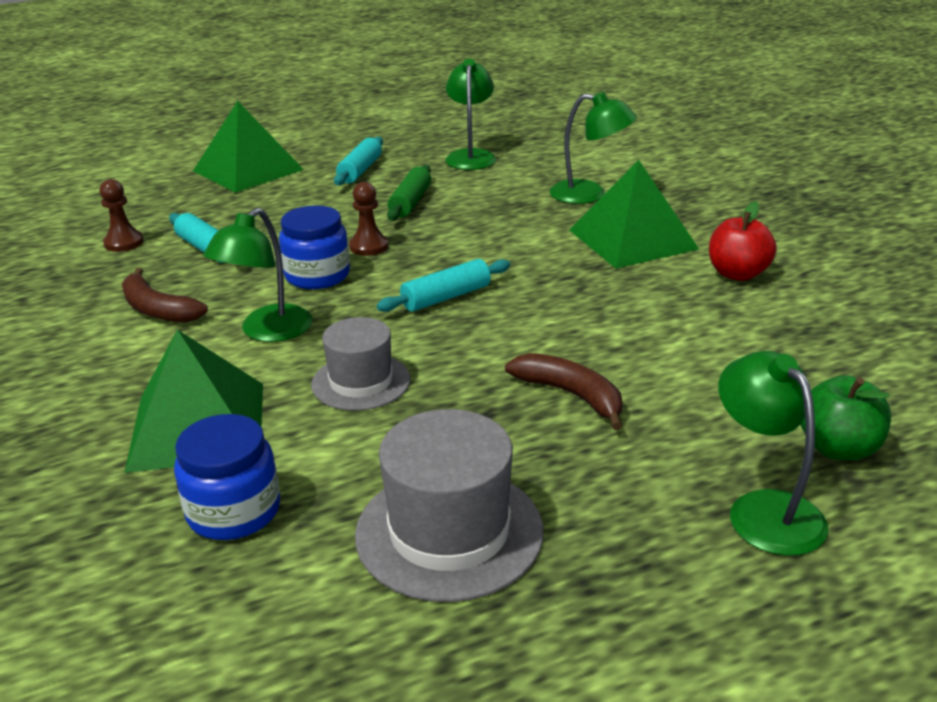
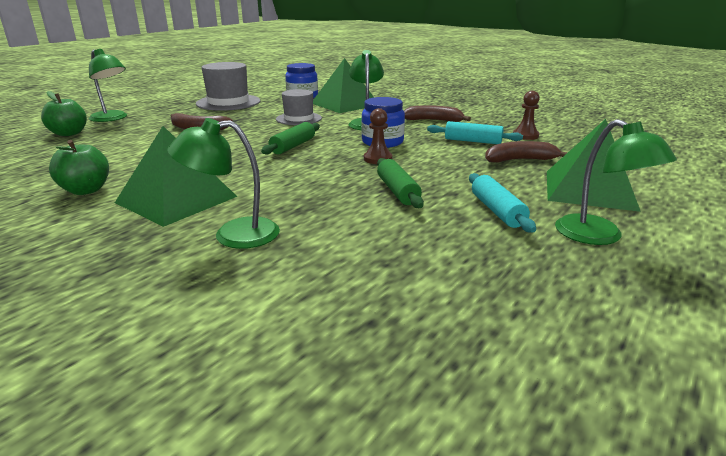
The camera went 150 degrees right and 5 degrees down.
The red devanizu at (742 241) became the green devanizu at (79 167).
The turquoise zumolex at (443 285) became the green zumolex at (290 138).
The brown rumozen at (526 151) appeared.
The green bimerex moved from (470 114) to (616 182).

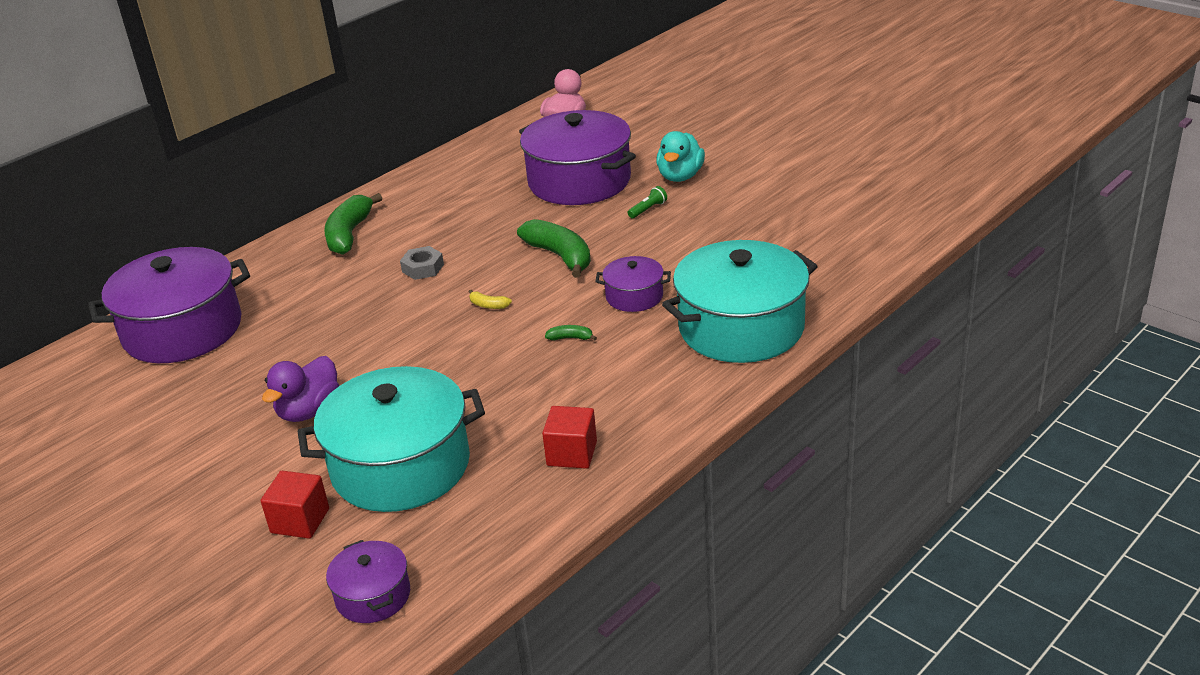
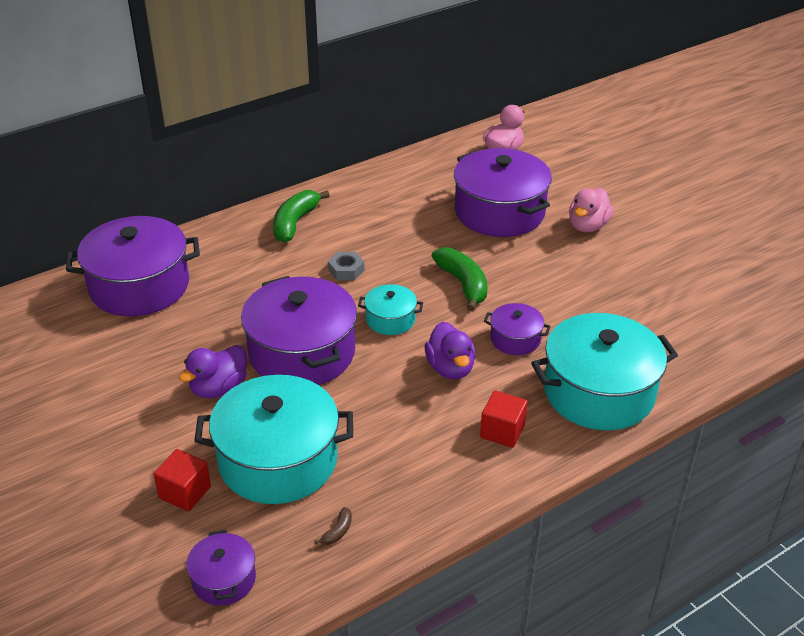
The camera went 10 degrees right and 5 degrees up.
The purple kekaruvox at (299 330) appeared.
The brown rumozen at (333 526) appeared.
The yellow rumozen at (490 299) was replaced by the turquoise kekaruvox at (390 309).
The green rumozen at (571 332) was replaced by the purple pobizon at (450 350).
The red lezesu moved from (569 437) to (504 419).
The turquoise pobizon at (680 156) became the pink pobizon at (591 210).
The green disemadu at (647 202) disappeared.

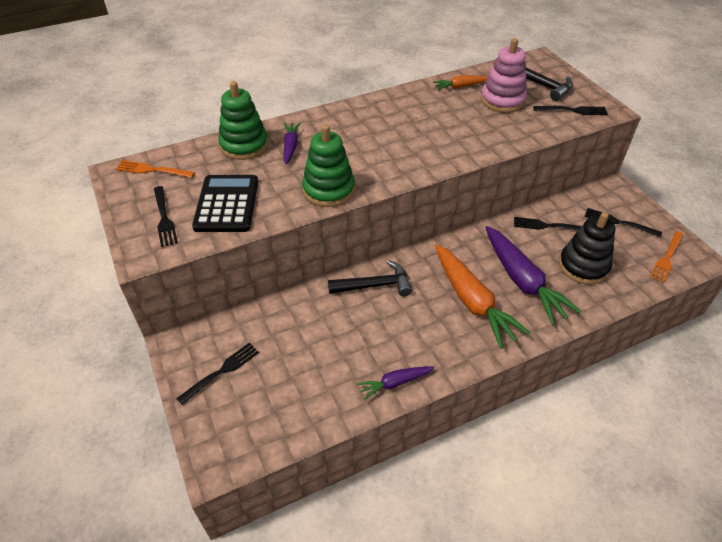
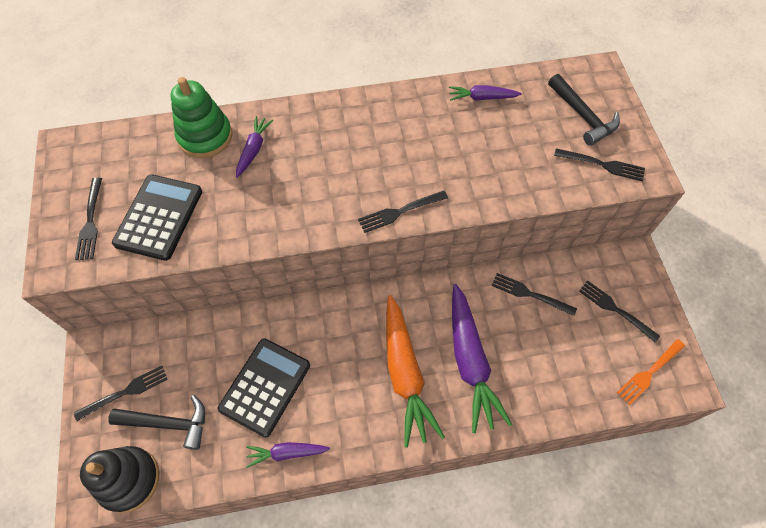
The camera went 15 degrees right and 15 degrees up.
The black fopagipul moved from (587 248) to (119 479).
The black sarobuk moved from (370 278) to (156 422).
The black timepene at (264 388) appeared.
The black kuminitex at (403 211) appeared.
The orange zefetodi at (460 82) became the purple zefetodi at (485 93).
The orange kuminitex at (155 169) disappeared.
The green fopagipul at (328 165) disappeared.
The pink fopagipul at (504 75) disappeared.

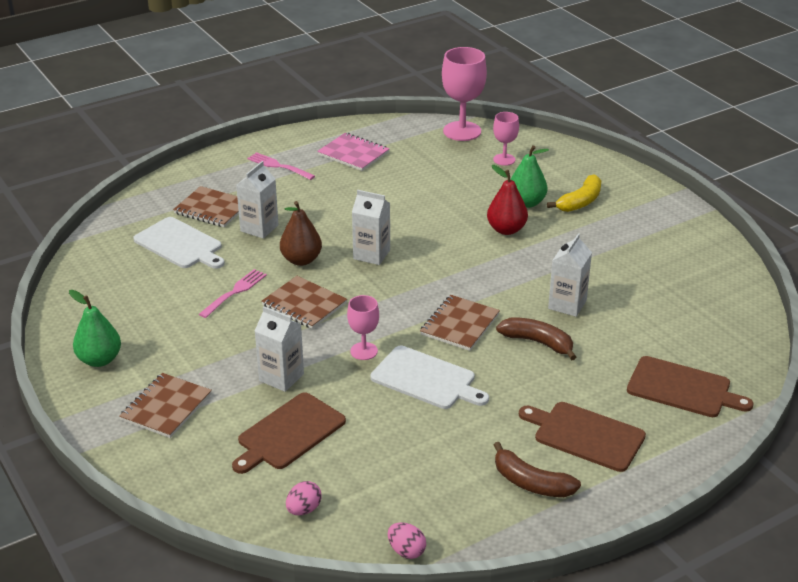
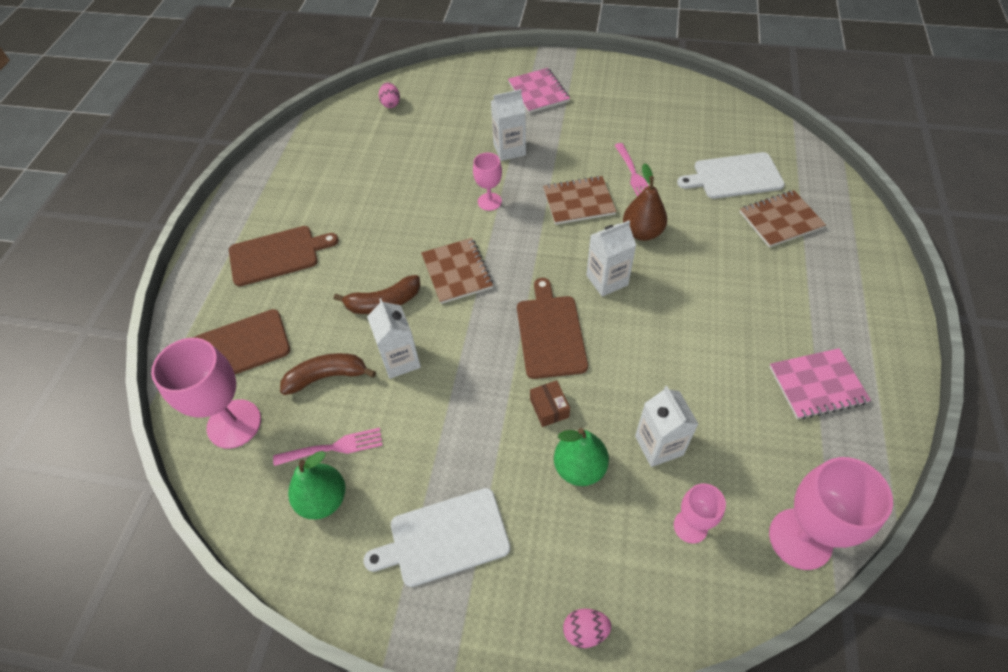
The camera went 135 degrees right and 20 degrees up.
The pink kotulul at (206 393) appeared.
The pink kuminitex moved from (281 166) to (328 447).
The brown rumozen moved from (537 469) to (328 374).
The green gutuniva moved from (95 328) to (317 485).
The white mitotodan moved from (429 377) to (437 537).
The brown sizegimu at (165 405) became the pink sizegimu at (539 90).
The brown mitotodan moved from (289 433) to (552 328).
The red gutuniva at (507 200) was replaced by the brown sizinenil at (550 403).
The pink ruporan moved from (407 540) to (587 628).
The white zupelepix moved from (257 200) to (666 426).
The yellow rumozen at (574 193) disappeared.

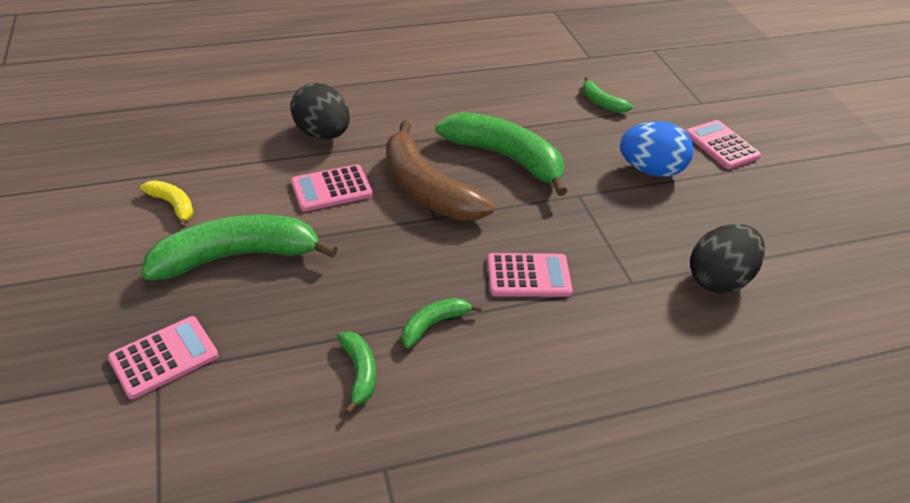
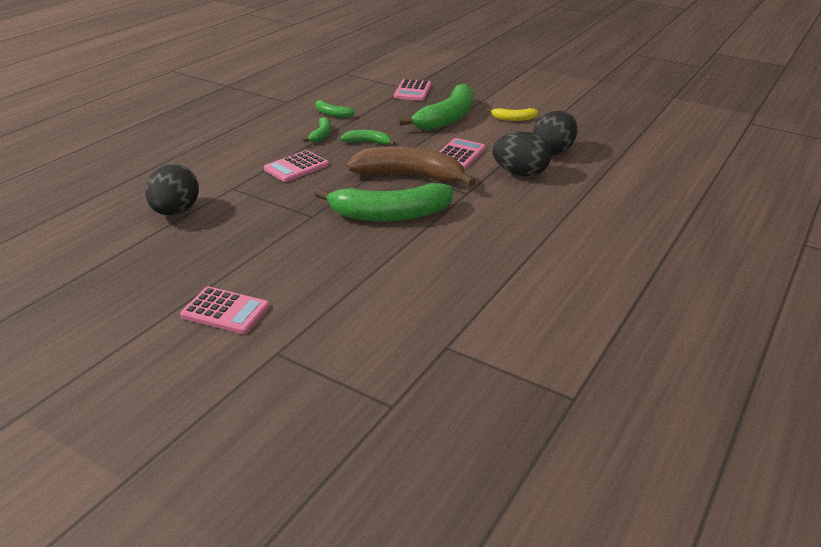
The camera went 140 degrees right and 10 degrees down.
The green rumozen moved from (608 95) to (368 138).
The black ruporan at (555 133) appeared.
The blue ruporan at (657 149) disappeared.

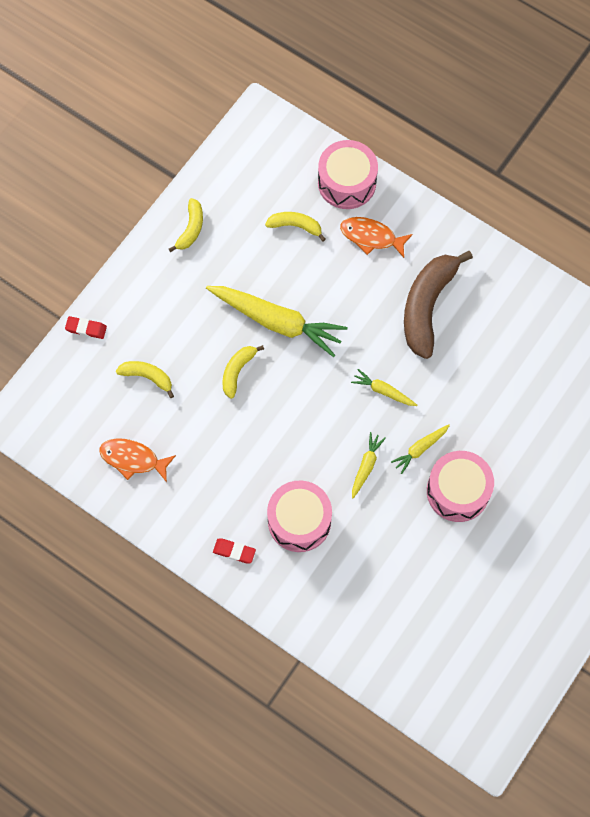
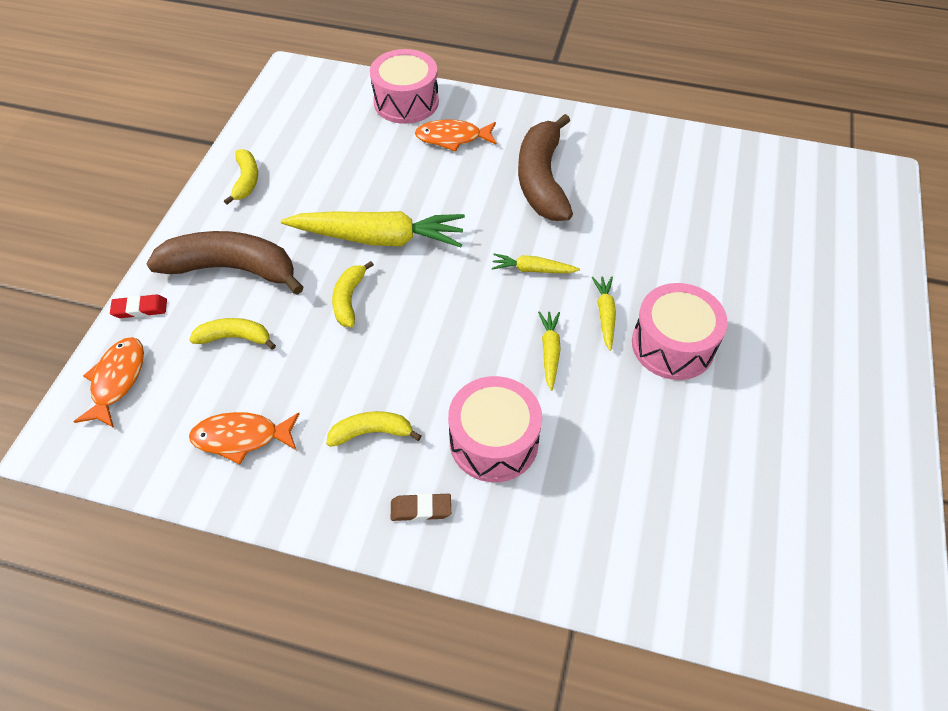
The camera went 20 degrees left and 15 degrees down.
The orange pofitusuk at (109 382) appeared.
The brown rumozen at (225 263) appeared.
The yellow rumozen moved from (295 227) to (373 429).
The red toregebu at (234 551) became the brown toregebu at (421 507).
The yellow zefetodi at (420 449) turned 150 degrees clockwise.

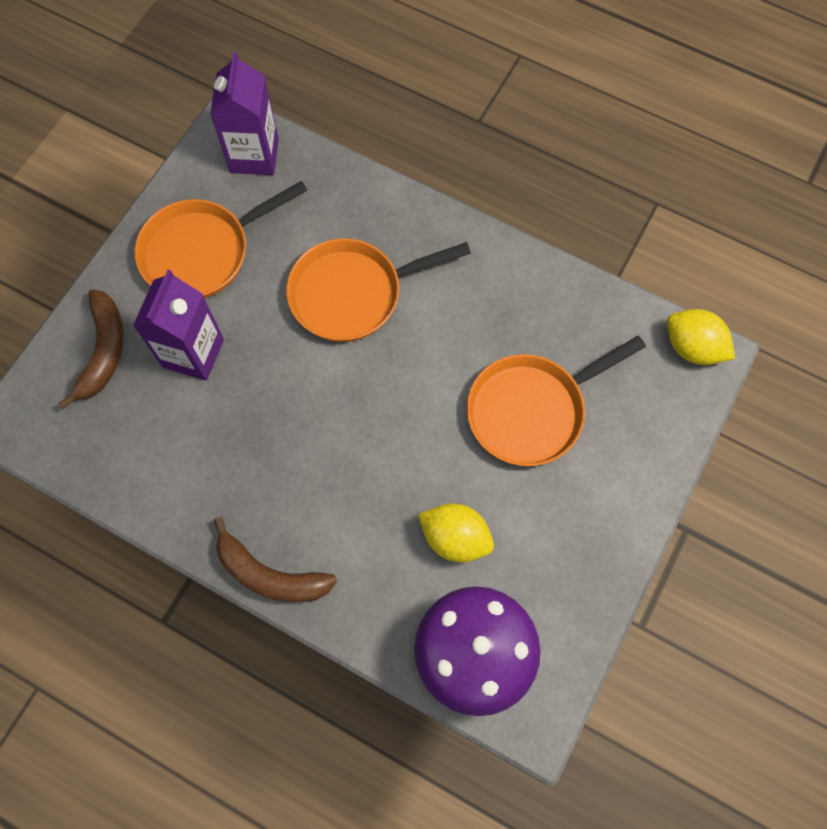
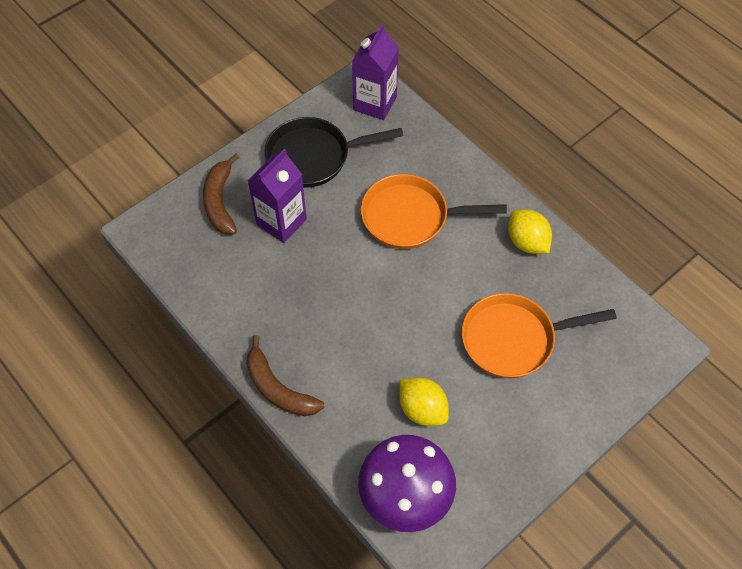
The camera went 20 degrees right and 10 degrees down.
The brown rumozen at (91 349) turned 150 degrees clockwise.
The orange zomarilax at (221 239) became the black zomarilax at (334 152).
The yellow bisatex moved from (701 337) to (530 231).

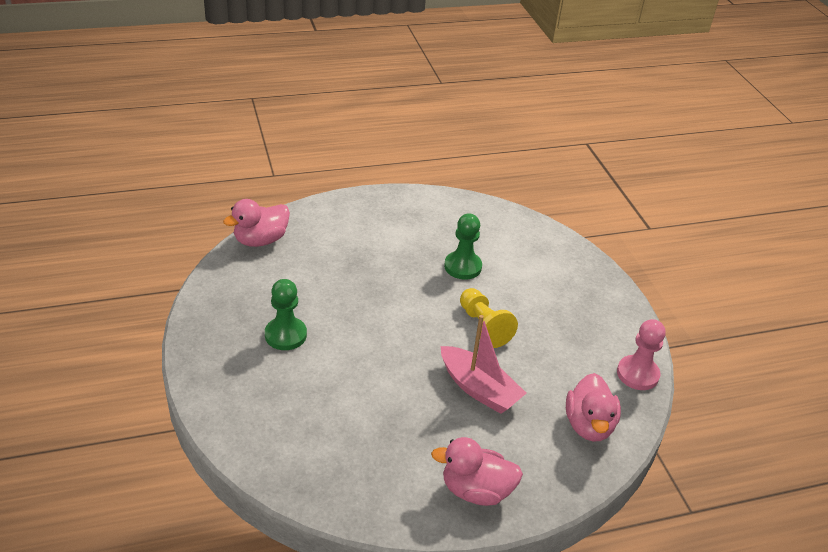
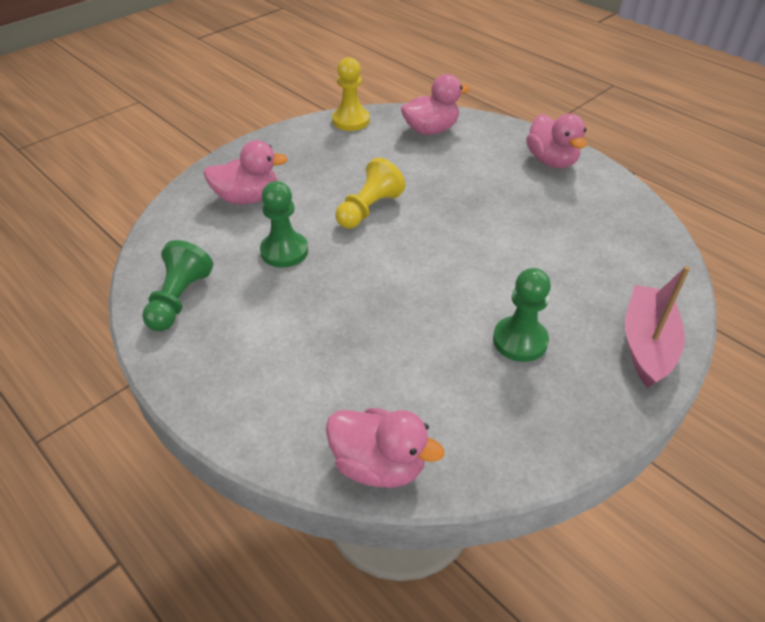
The camera went 115 degrees left and 5 degrees up.
The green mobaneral at (177 285) appeared.
The pink pobizon at (245 172) appeared.
The pink mobaneral at (641 354) became the yellow mobaneral at (351 94).
The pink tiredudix moved from (483 364) to (657 327).

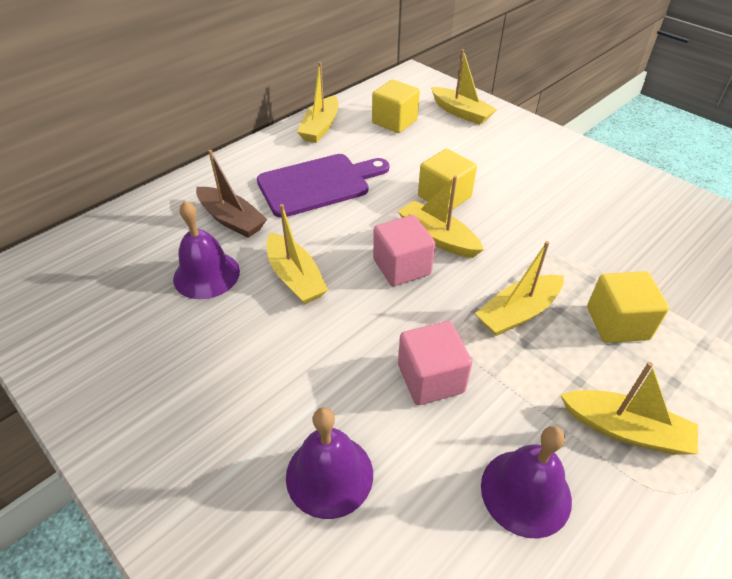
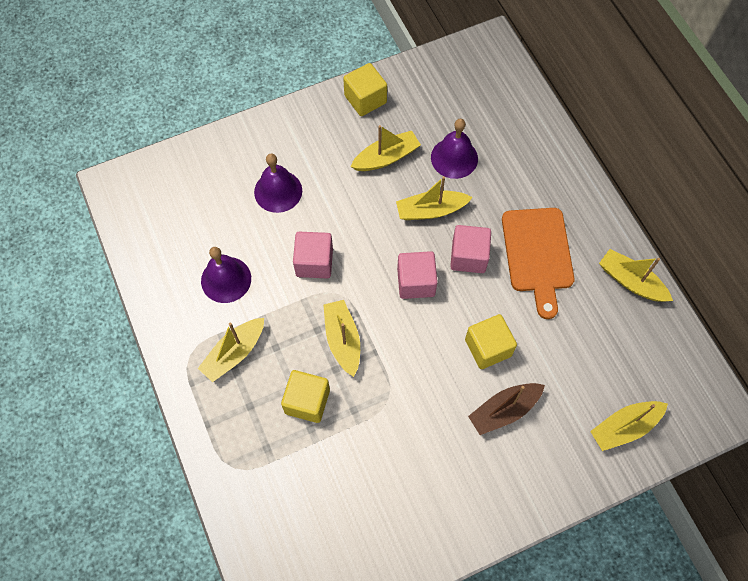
The camera went 110 degrees right and 20 degrees up.
The yellow lezesu moved from (396 106) to (365 89).
The yellow tiredudix moved from (441 217) to (385 148).
The pink lezesu at (470 249) appeared.
The brown tiredudix moved from (231 194) to (506 409).
The purple mitotodan at (323 186) became the orange mitotodan at (538 263).

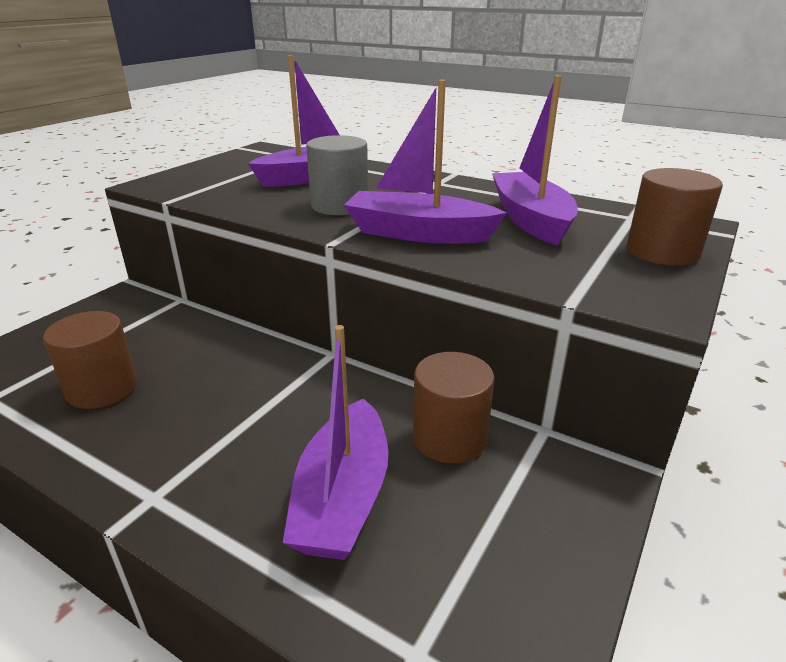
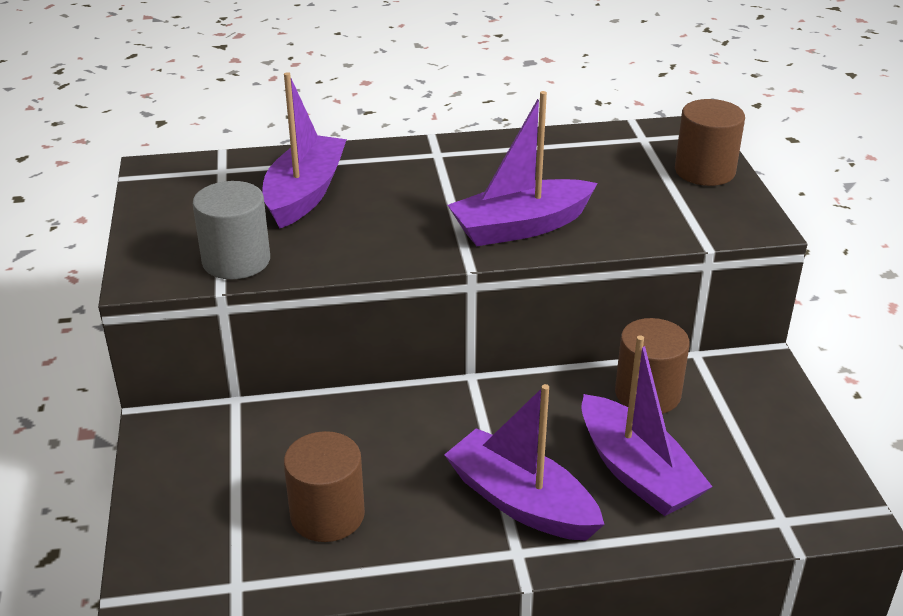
The camera went 40 degrees left and 5 degrees up.
The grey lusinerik moved from (337 175) to (231 230).
The purple tiredudix moved from (535 160) to (524 462).

